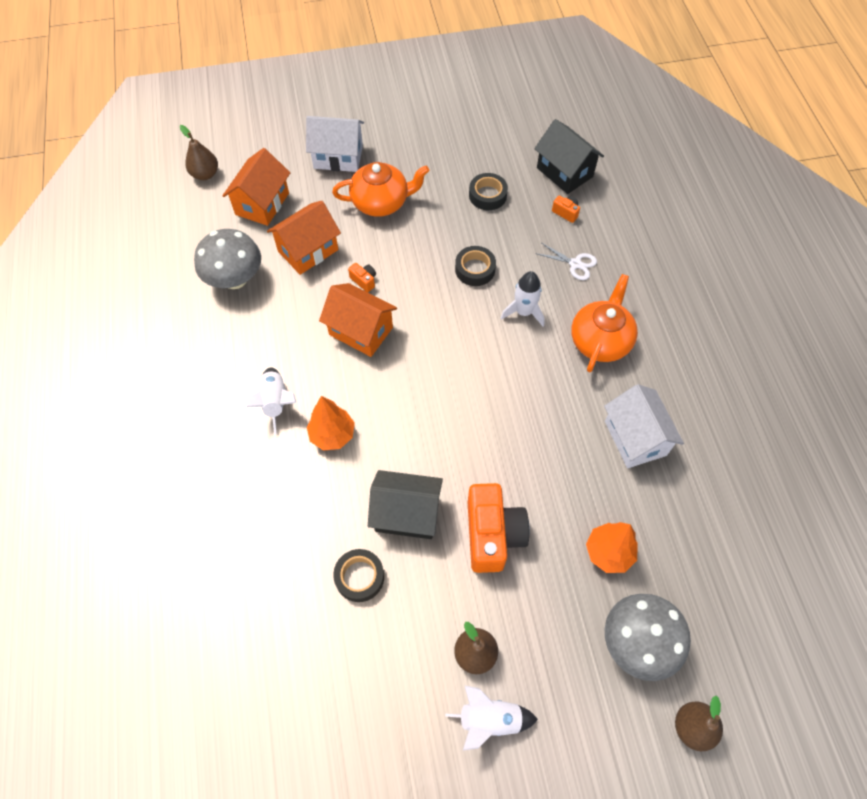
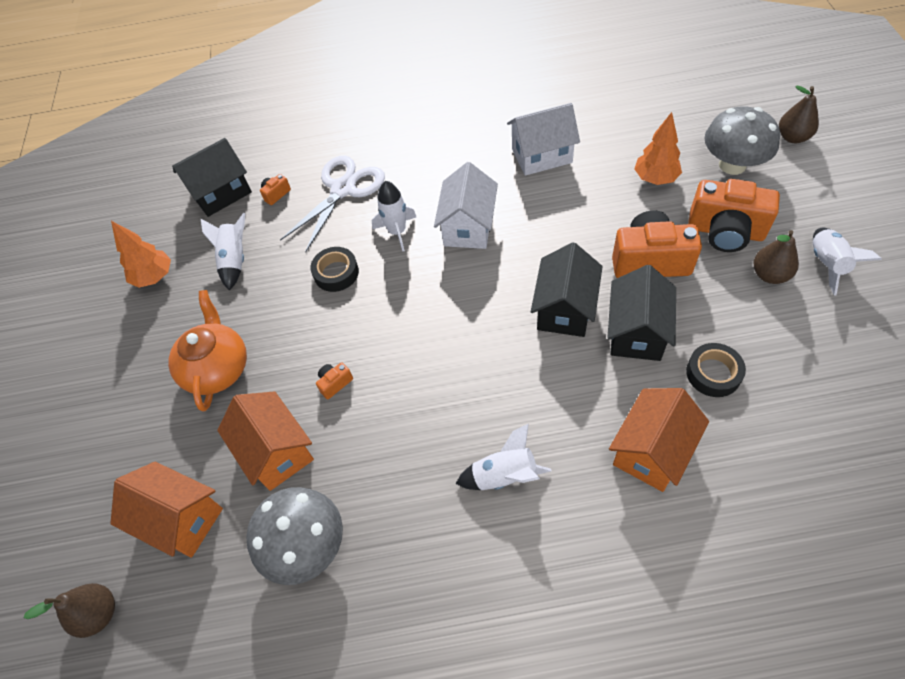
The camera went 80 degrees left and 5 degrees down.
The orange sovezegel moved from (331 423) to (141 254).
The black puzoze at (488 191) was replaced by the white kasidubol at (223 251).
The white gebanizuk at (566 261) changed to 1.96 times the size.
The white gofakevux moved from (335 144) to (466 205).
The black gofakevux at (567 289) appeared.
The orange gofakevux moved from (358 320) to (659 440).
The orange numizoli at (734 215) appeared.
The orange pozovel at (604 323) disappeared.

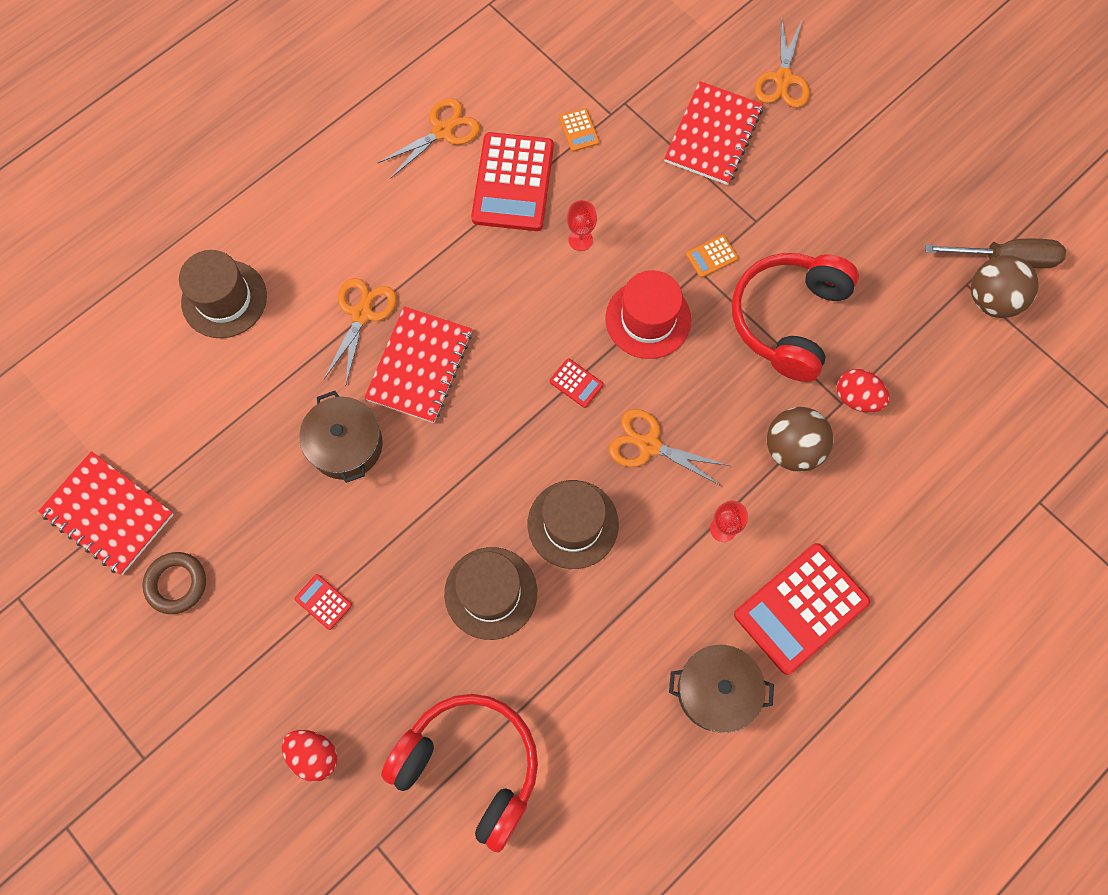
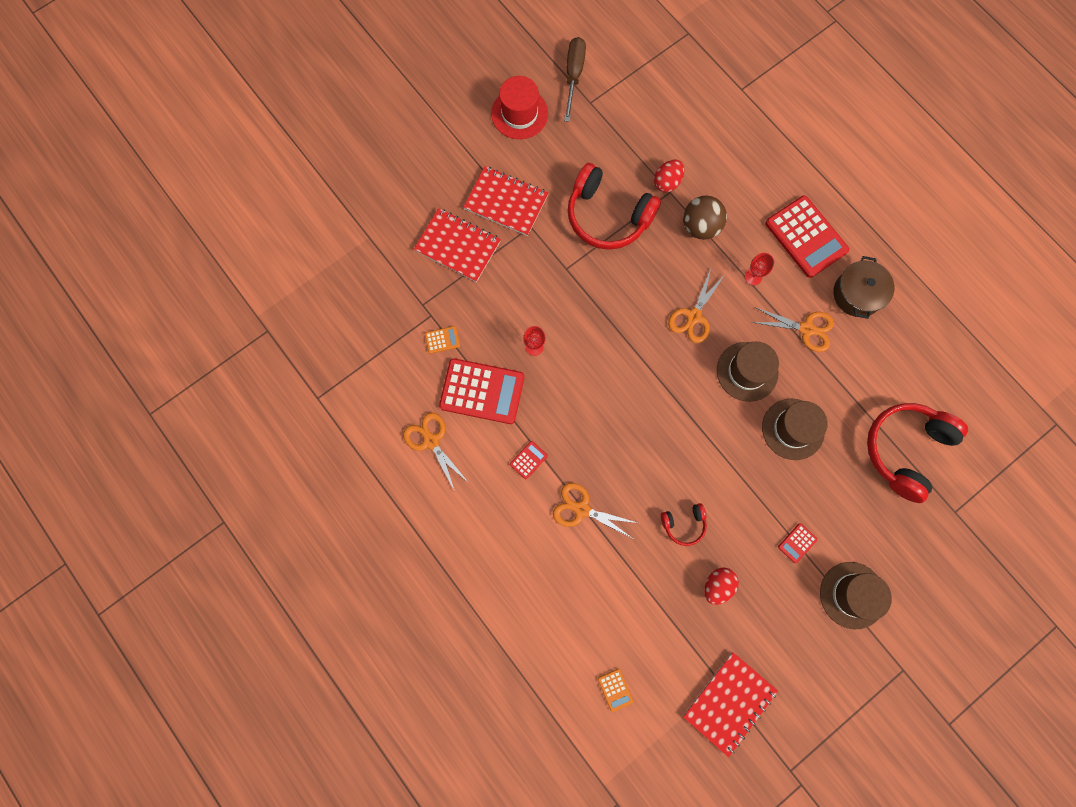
The camera went 85 degrees left and 5 degrees up.
The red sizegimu moved from (418 364) to (505 201).
The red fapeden moved from (648 314) to (519 107).
The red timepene moved from (577 383) to (529 460).
The orange timepene moved from (712 256) to (615 690).
The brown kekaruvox at (341 437) was replaced by the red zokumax at (684 524).
The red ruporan moved from (309 756) to (722 586).
The orange gebanizuk moved from (782 63) to (792 329).
The brown fapeden moved from (223 294) to (856 595).
The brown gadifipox at (174 583) disappeared.
The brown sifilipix at (1004 286) disappeared.

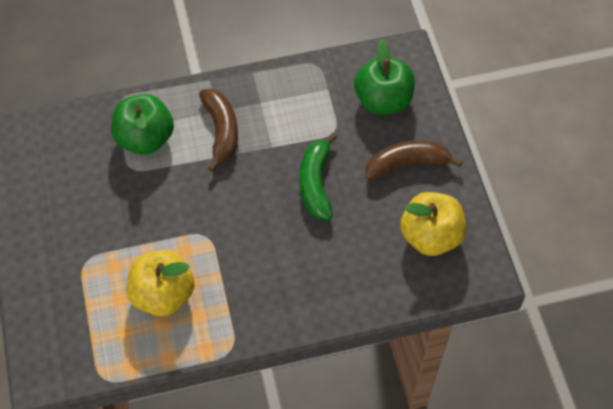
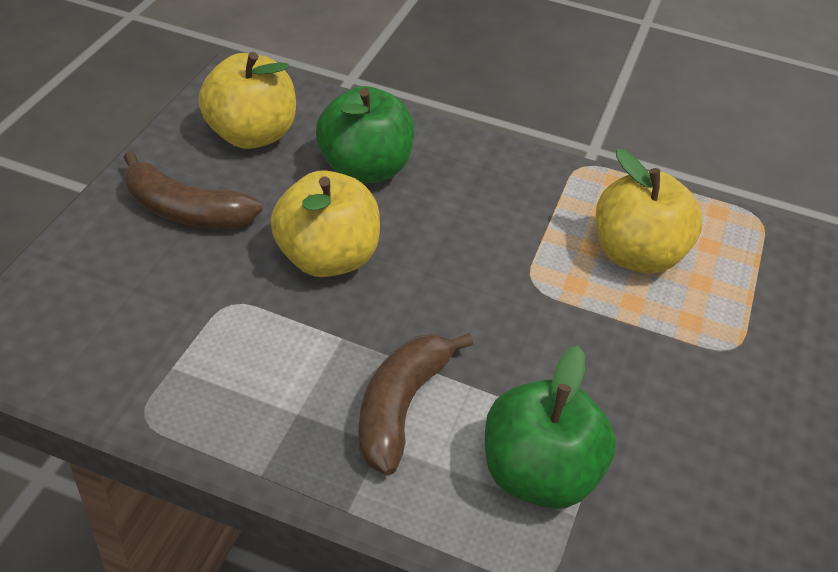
The camera went 150 degrees left and 15 degrees down.
The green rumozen at (318 176) was replaced by the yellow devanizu at (325 223).
The green devanizu moved from (384 77) to (365 135).

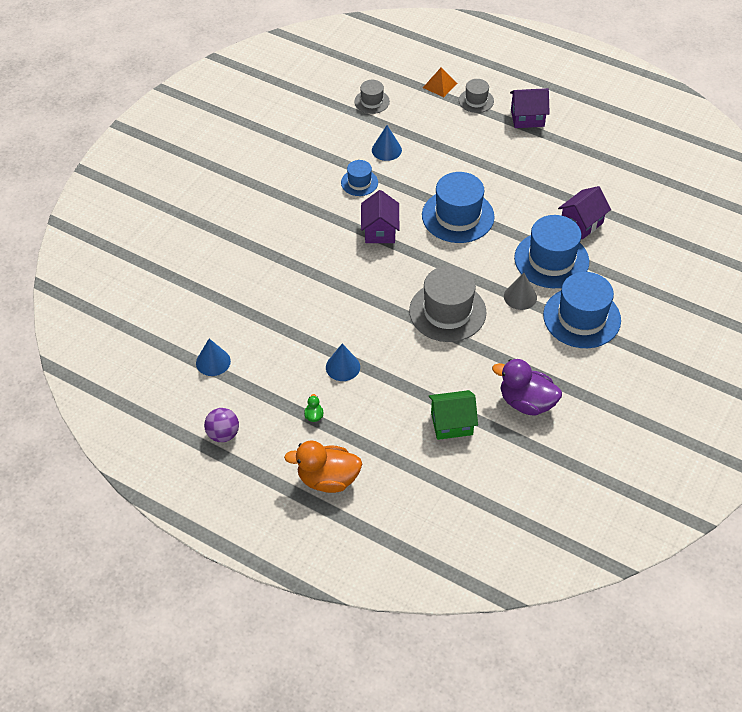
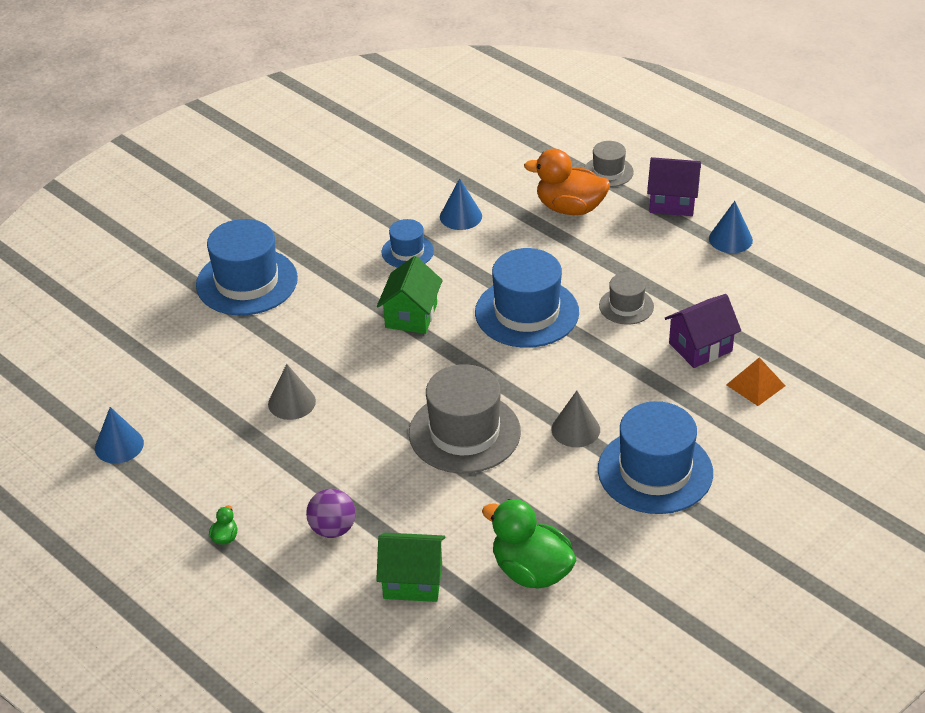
The camera went 15 degrees right and 10 degrees down.
The blue fapeden moved from (551 251) to (247 267).
The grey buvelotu at (292 392) appeared.
The purple sifilipix moved from (221 425) to (331 513).
The purple gofakevux at (380 216) became the green gofakevux at (410 295).
The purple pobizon at (527 387) became the green pobizon at (529 544).
The orange pobizon moved from (323 466) to (567 182).
The grey fapeden moved from (372 97) to (626 299).
The blue buvelotu moved from (343 362) to (731 227).
The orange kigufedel moved from (440 82) to (755 381).

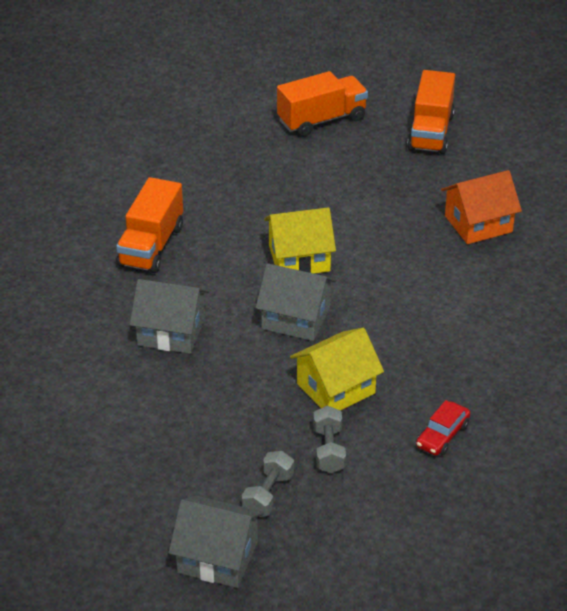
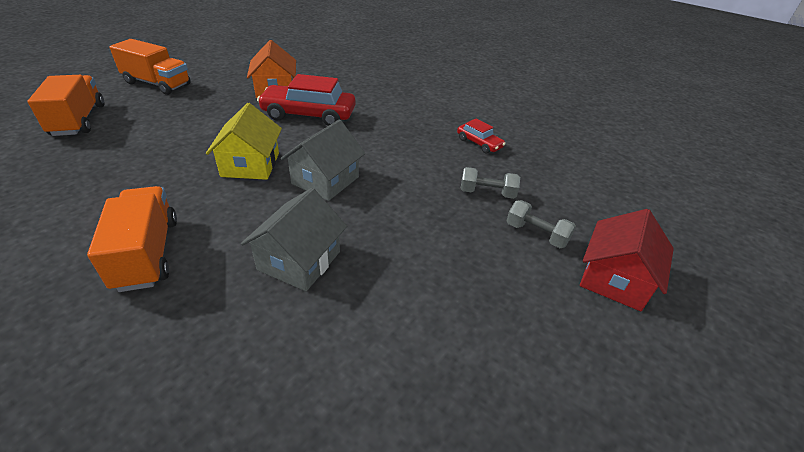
The camera went 80 degrees left and 0 degrees up.
The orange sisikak at (149 225) turned 135 degrees counterclockwise.
The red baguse at (306 100) appeared.
The grey gofakevux at (216 542) became the red gofakevux at (627 260).
The yellow gofakevux at (337 369) disappeared.

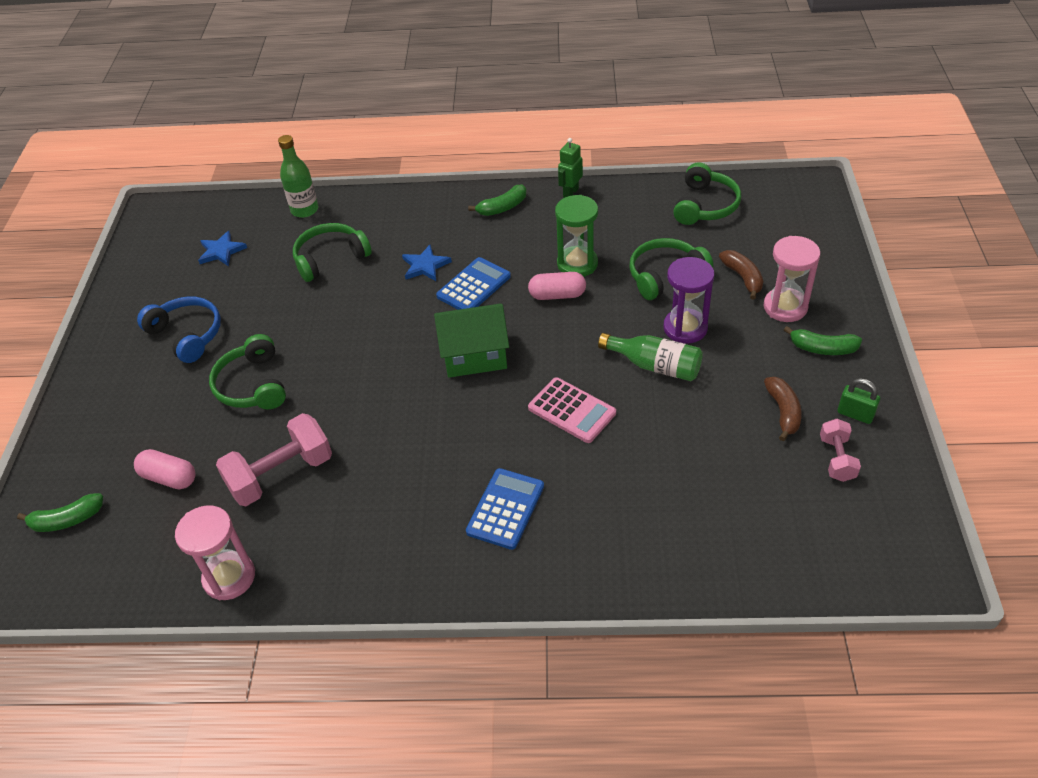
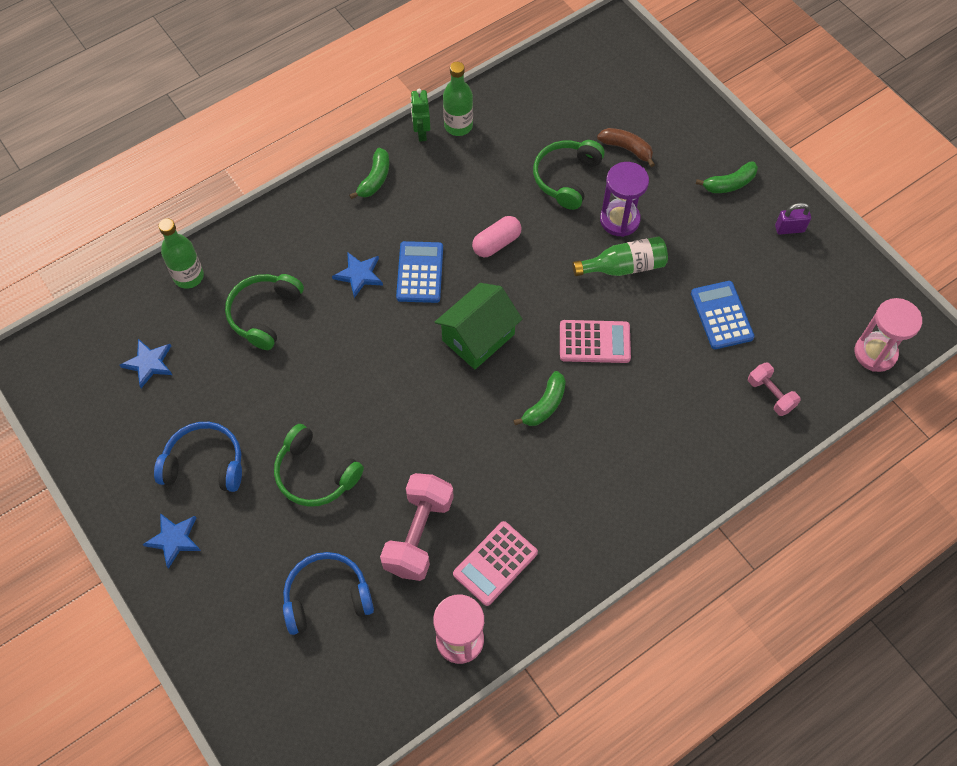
The camera went 40 degrees left and 15 degrees up.
The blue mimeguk at (171 541) appeared.
The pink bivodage at (165 469) was replaced by the blue zokumax at (328 593).
The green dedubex at (458 99) appeared.
The pink timepene at (495 563) appeared.
The green rumozen moved from (60 512) to (539 398).
The blue timepene moved from (505 509) to (723 315).
The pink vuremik moved from (840 450) to (774 389).
The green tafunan at (858 401) became the purple tafunan at (793 219).
The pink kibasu moved from (791 279) to (888 335).
The green kibasu at (576 236) disappeared.
The green zokumax at (707 194) disappeared.
The brown rumozen at (783 409) disappeared.

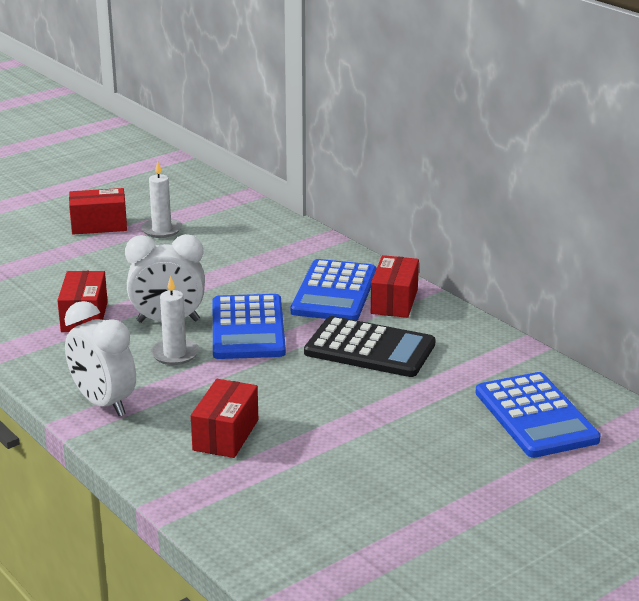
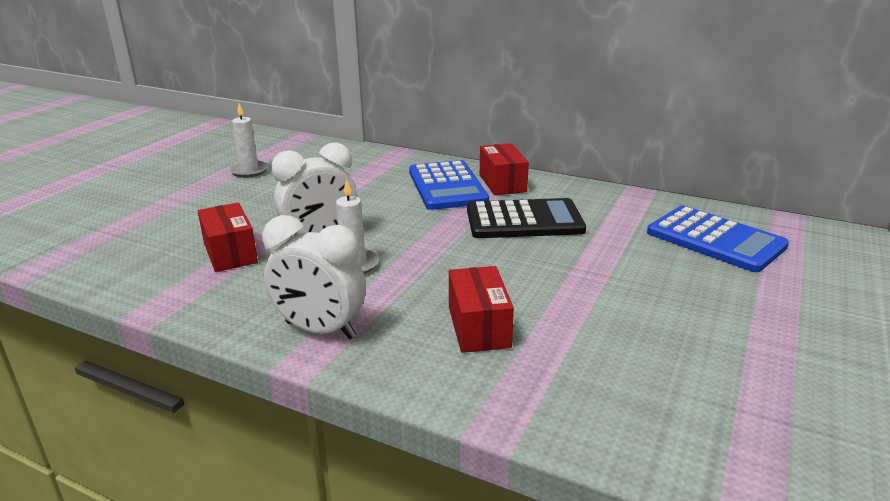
The camera went 25 degrees left and 0 degrees up.
The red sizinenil at (98 211) disappeared.
The blue timepene at (249 326) disappeared.

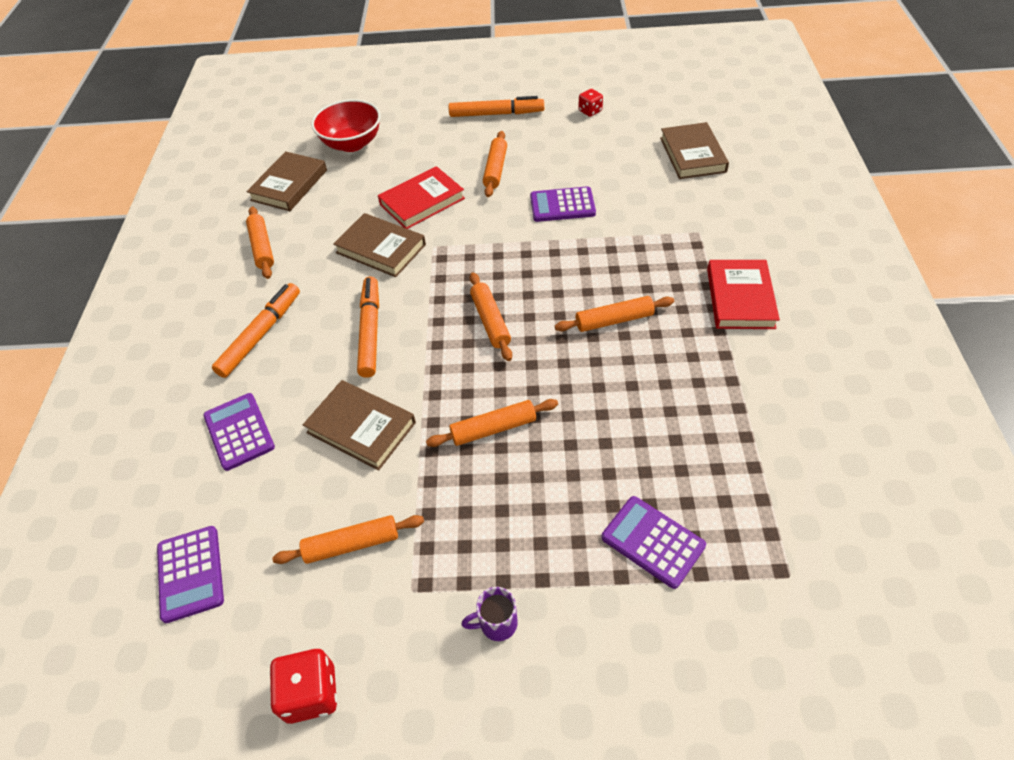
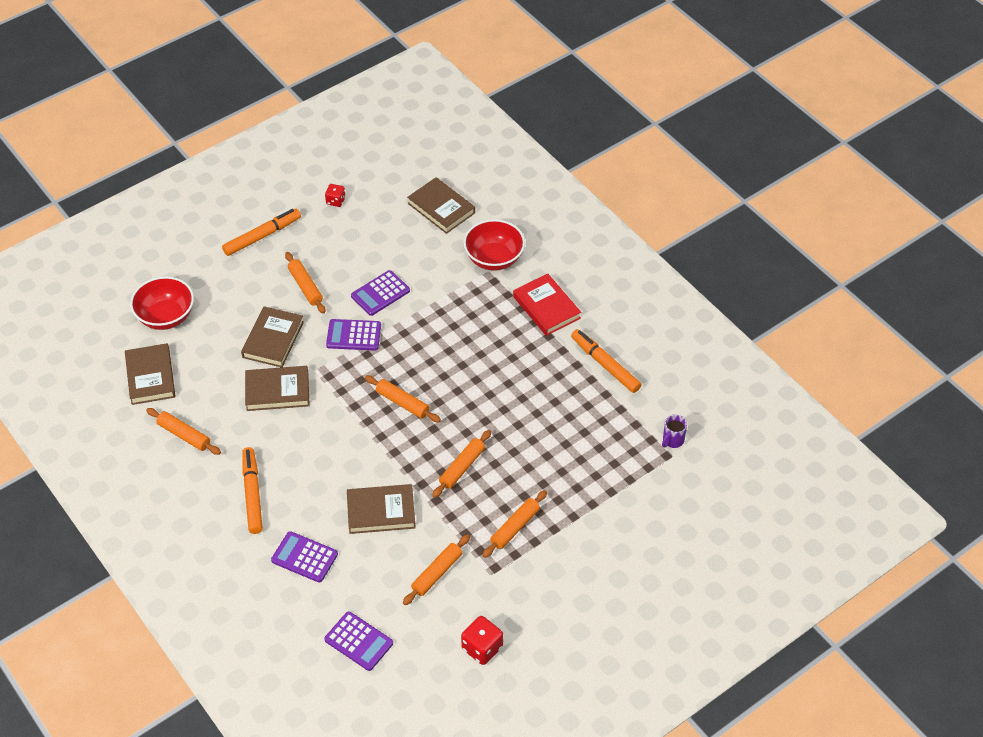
The camera went 40 degrees left and 0 degrees up.
The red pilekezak at (421 197) became the brown pilekezak at (272 336).
The purple timepene moved from (653 542) to (353 335).
The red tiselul at (494 245) appeared.
The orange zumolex moved from (614 314) to (514 524).
The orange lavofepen moved from (368 327) to (606 361).
The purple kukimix moved from (490 614) to (674 431).

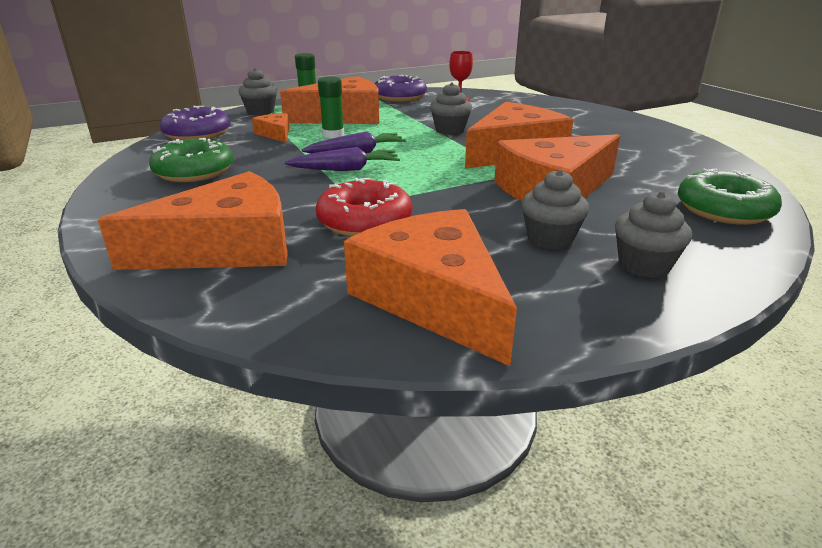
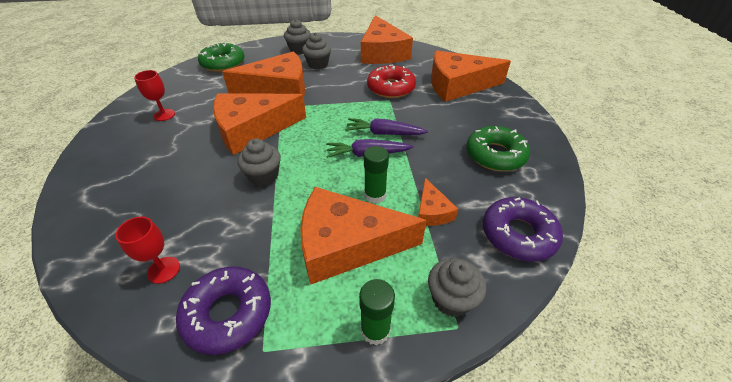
The camera went 160 degrees left and 15 degrees up.
The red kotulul at (154 95) appeared.

